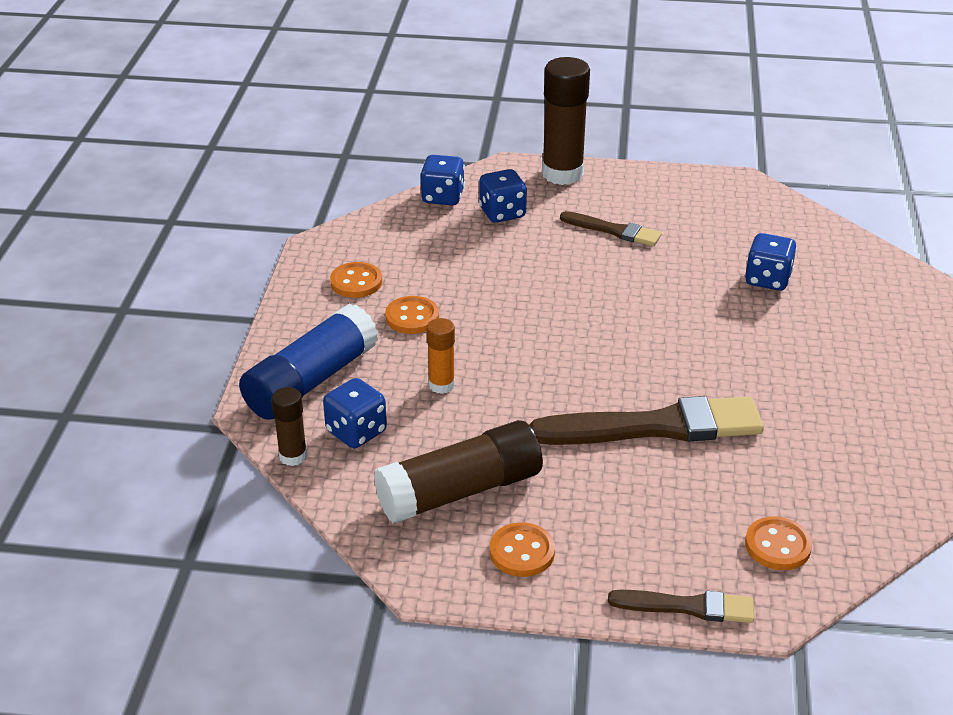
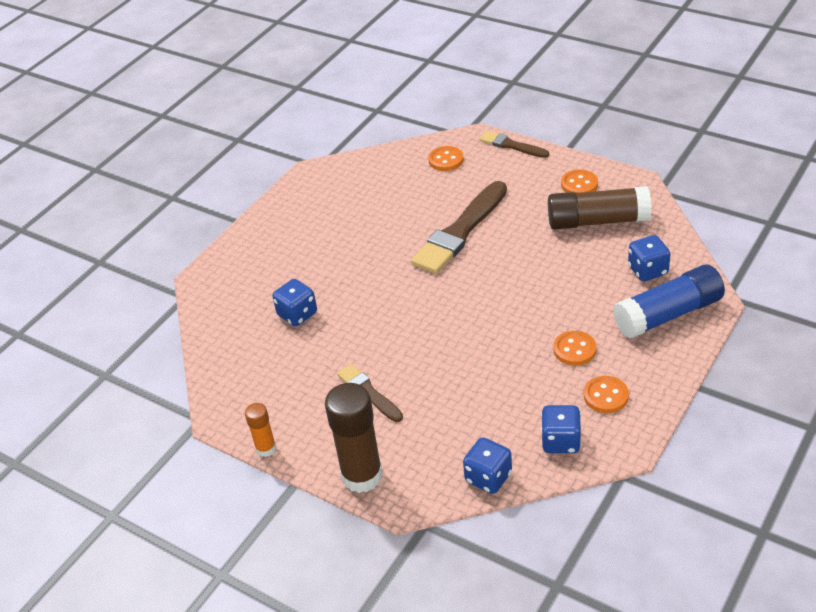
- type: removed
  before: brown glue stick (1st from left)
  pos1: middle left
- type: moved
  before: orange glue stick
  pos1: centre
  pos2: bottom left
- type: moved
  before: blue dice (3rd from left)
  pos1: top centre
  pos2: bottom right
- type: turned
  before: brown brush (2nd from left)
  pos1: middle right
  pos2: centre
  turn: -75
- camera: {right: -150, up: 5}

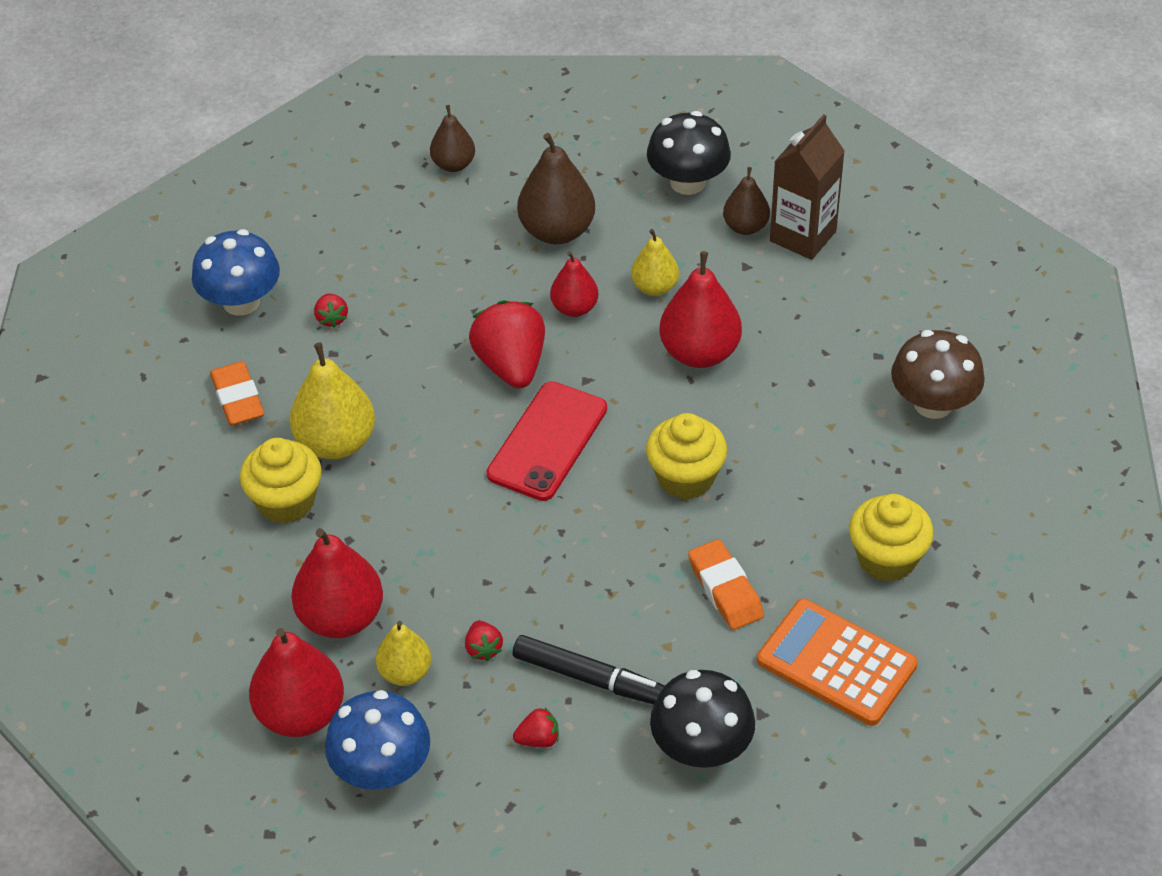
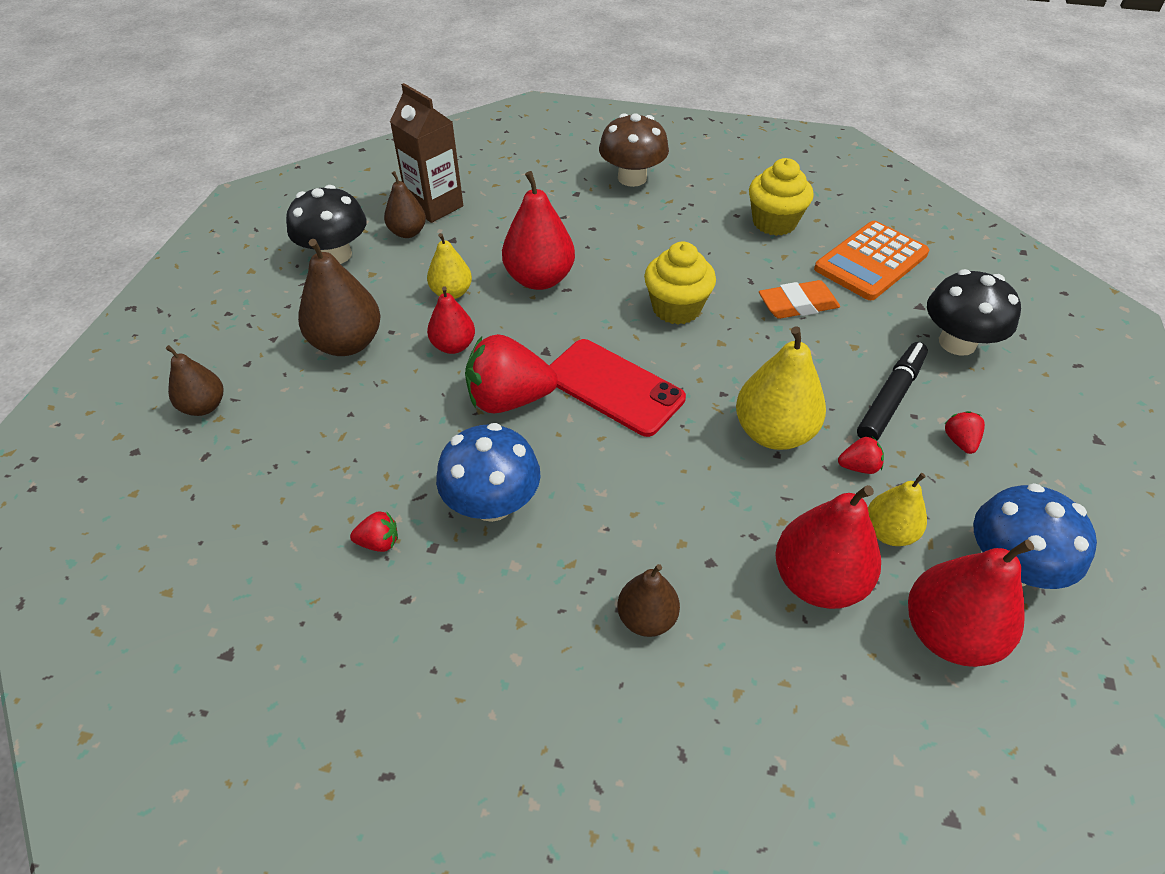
- type: moved
  before: blue mushroom (1st from left)
  pos1: top left
  pos2: centre
- type: removed
  before: orange eraser (1st from left)
  pos1: middle left
- type: replaced
  before: yellow cupcake (1st from left)
  after: brown pear (4th from left)
  pos1: middle left
  pos2: bottom centre
- type: moved
  before: yellow pear (1st from left in the first image)
  after: yellow pear (2nd from left)
  pos1: middle left
  pos2: middle right
- camera: {right: -80, up: 0}

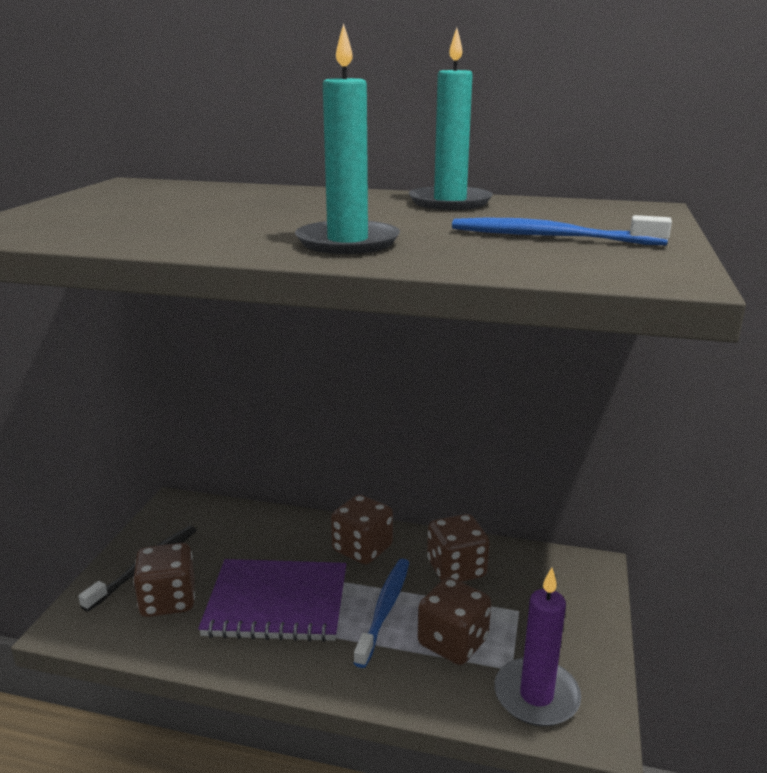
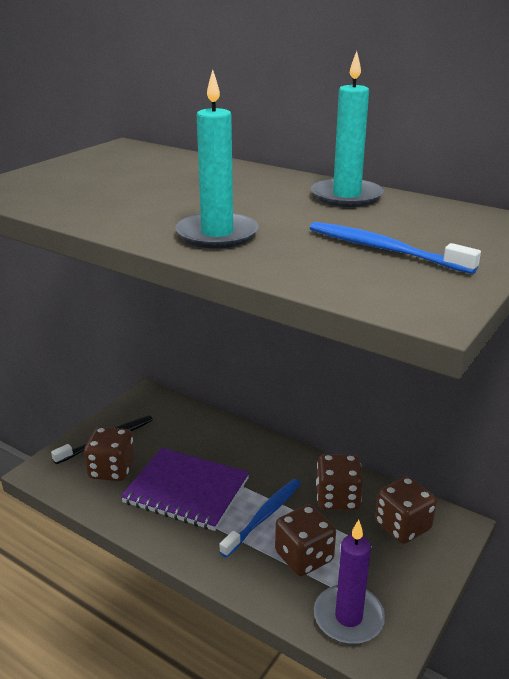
- type: moved
  before: brown dice (2nd from left in the first image)
  after: brown dice (4th from left)
  pos1: bottom centre
  pos2: bottom right
- camera: {right: 20, up: 5}

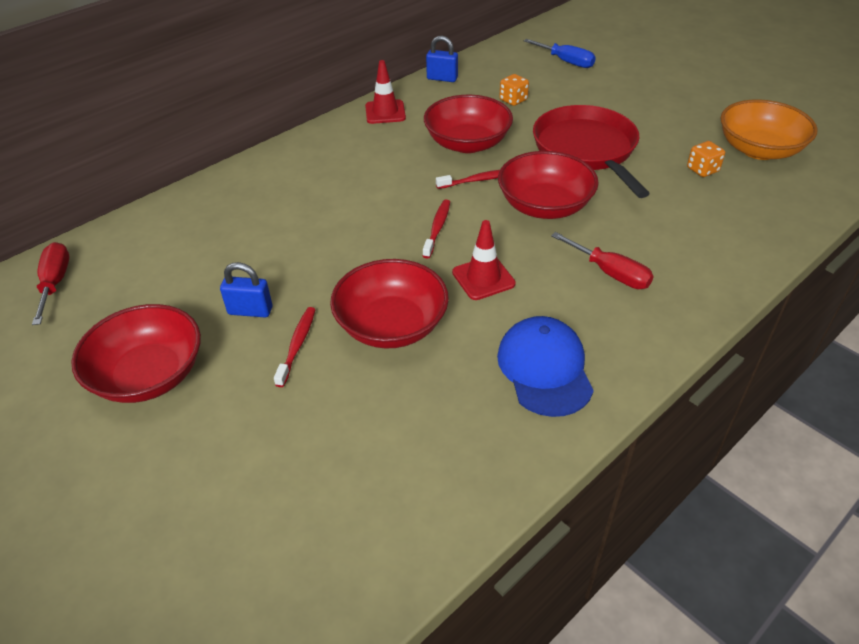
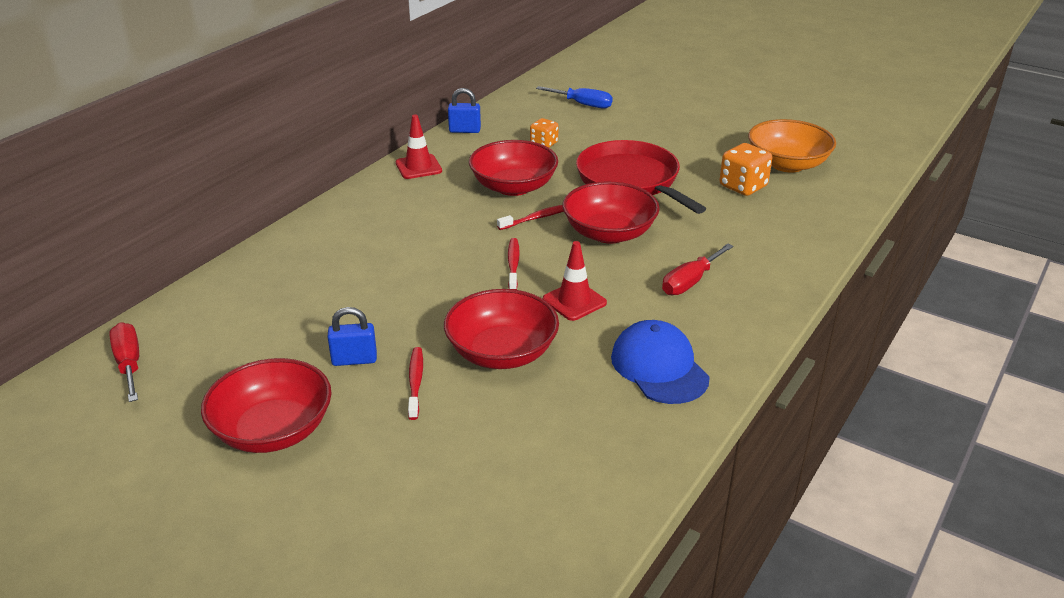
- type: turned
  before: red screwdriver (2nd from left)
  pos1: middle right
  pos2: centre
  turn: 105
- type: resized
  before: orange dice (2nd from left)
  pos1: top right
  pos2: top right
  scale: 1.58
- camera: {right: -15, up: -10}

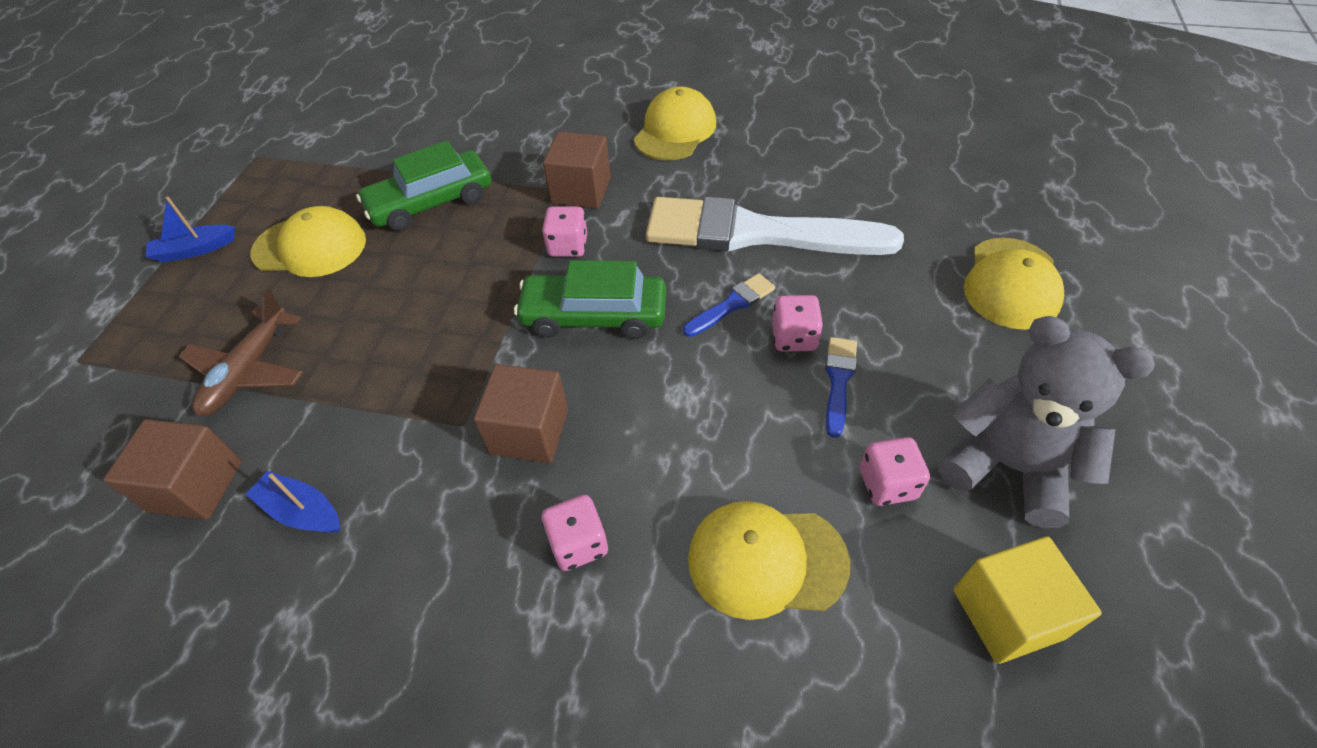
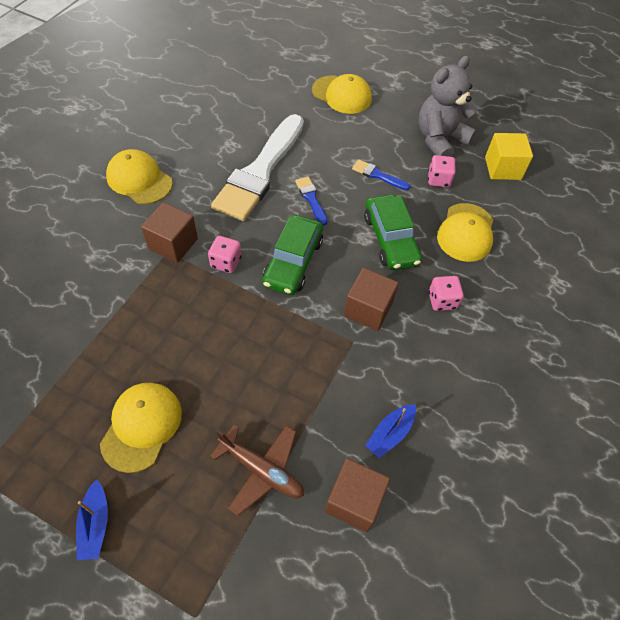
- type: moved
  before: green car (1st from left in the first image)
  after: green car (2nd from left)
  pos1: top left
  pos2: centre
- type: removed
  before: pink dice (3rd from left)
  pos1: centre
- camera: {right: -80, up: 5}

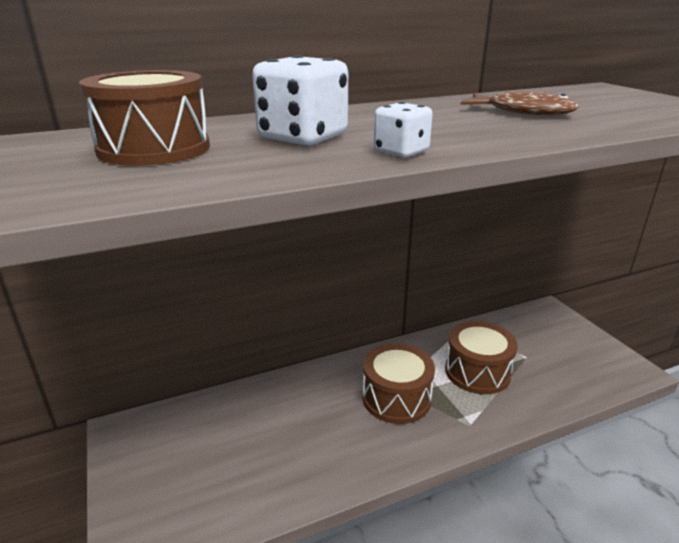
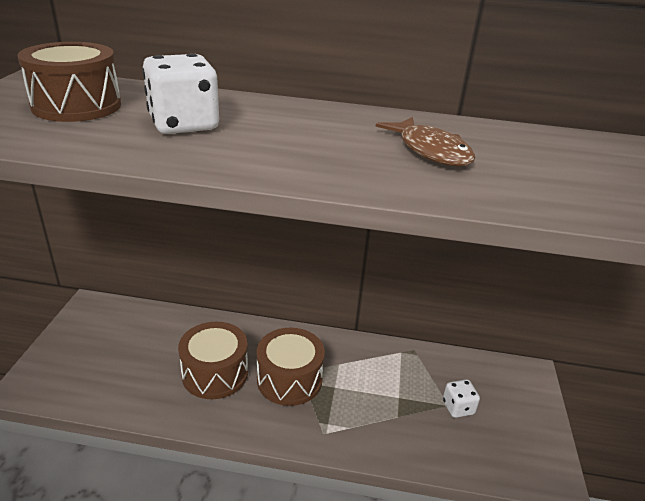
- type: moved
  before: white dice (2nd from left)
  pos1: top centre
  pos2: bottom right
- type: moved
  before: brown drum (3rd from left in the first image)
  after: brown drum (2nd from left)
  pos1: middle right
  pos2: bottom left
- camera: {right: 30, up: 5}

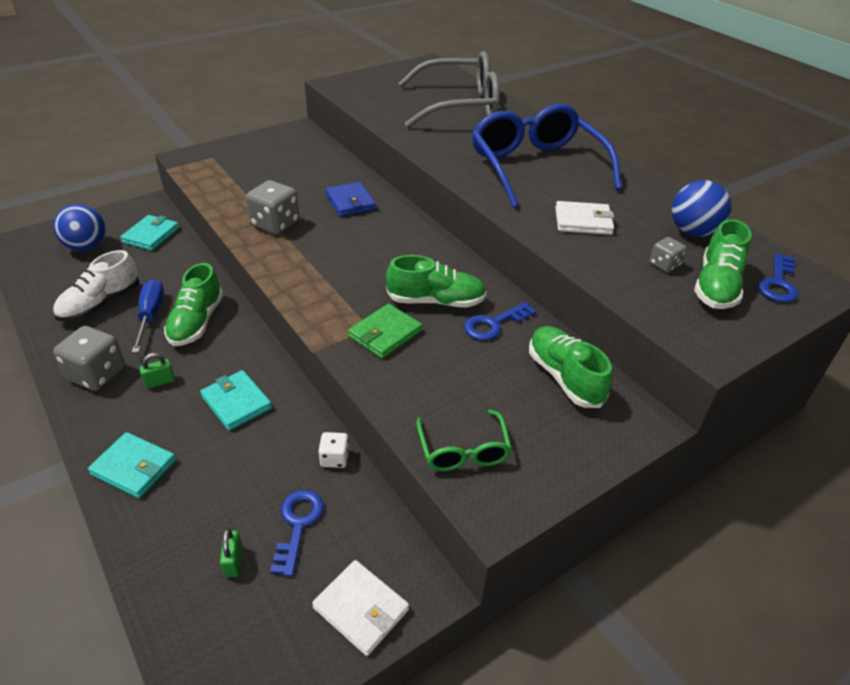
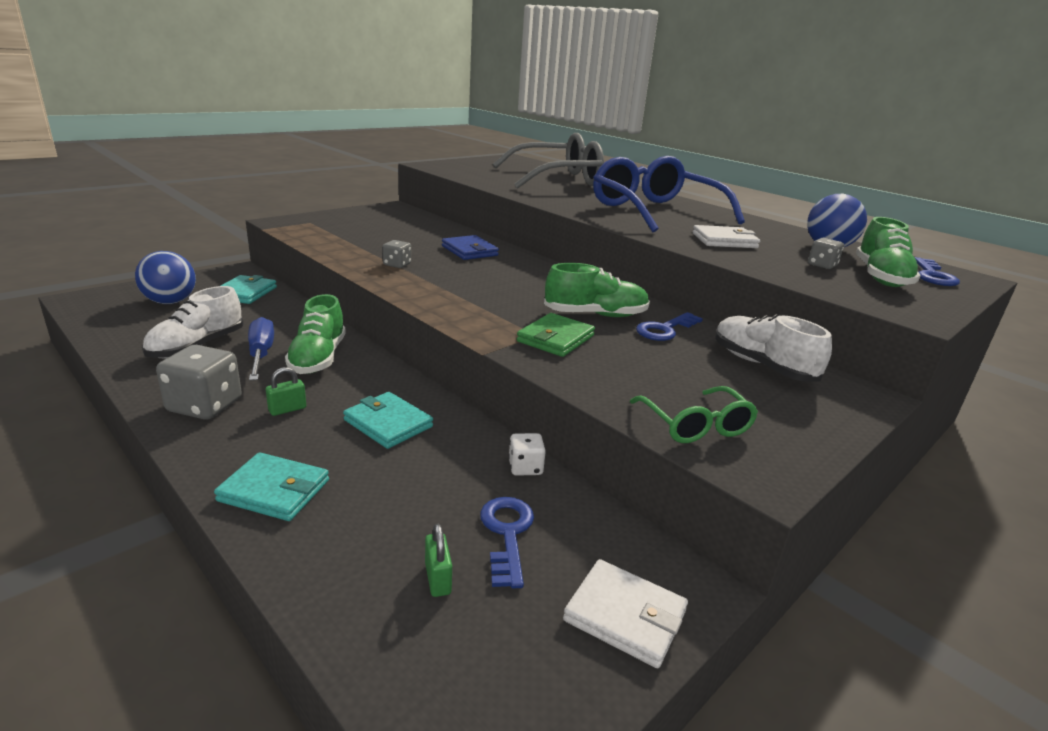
- type: resized
  before: grey dice (2nd from left)
  pos1: top left
  pos2: centre
  scale: 0.54
- type: recoloured
  before: green shoe (3rd from left)
  after: white shoe (2nd from left)
  pos1: middle right
  pos2: middle right
- camera: {right: -10, up: -15}

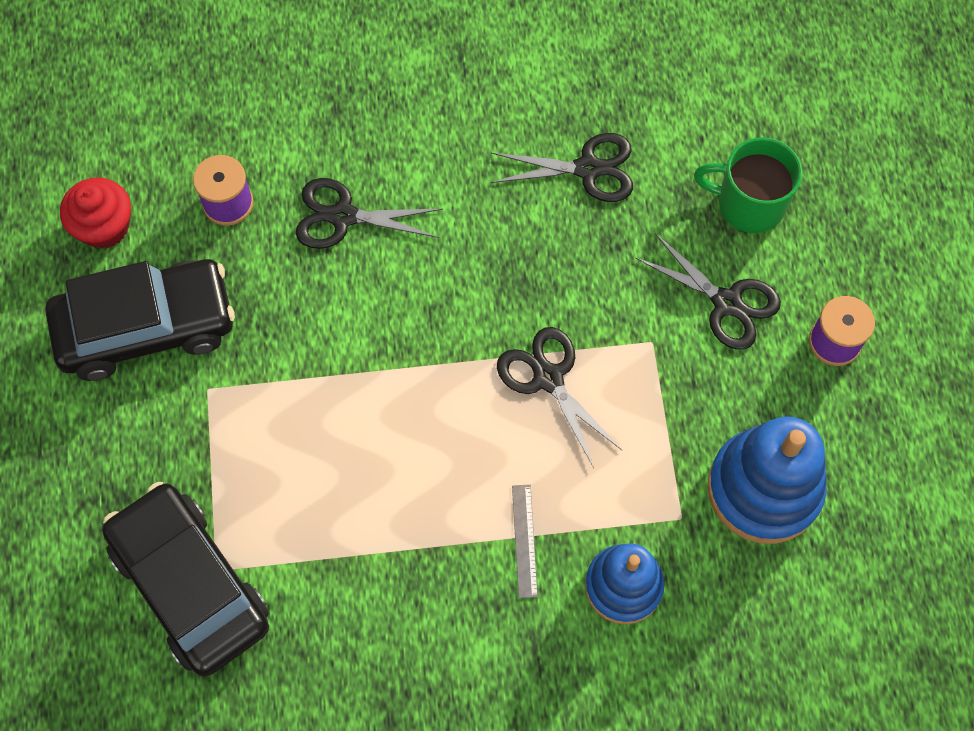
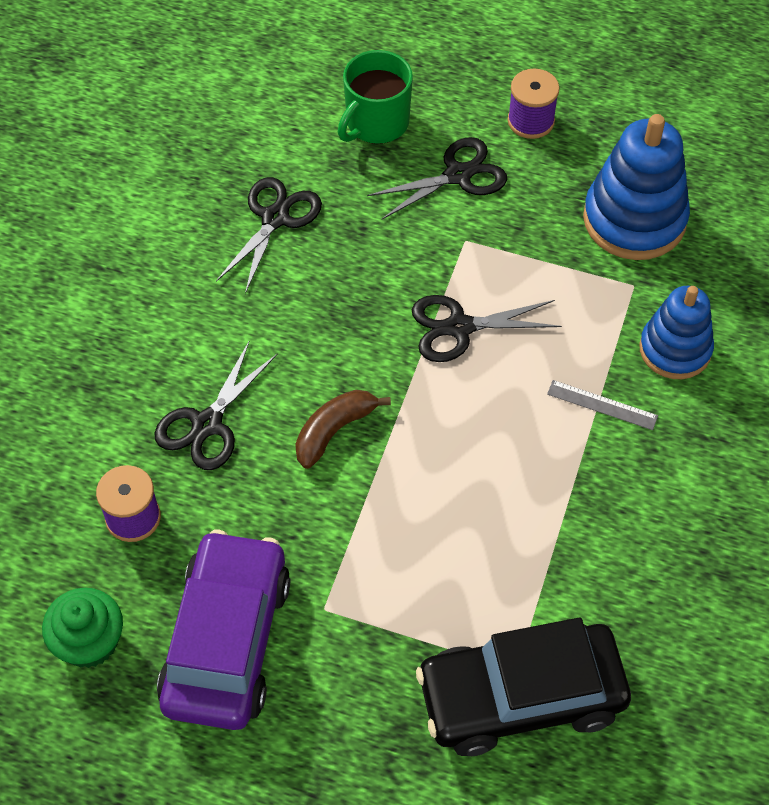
- type: recoloured
  before: black car (1st from left)
  after: purple car
  pos1: middle left
  pos2: bottom left
- type: recoloured
  before: red cupcake
  after: green cupcake
  pos1: top left
  pos2: bottom left
- type: added
  after: brown banana
  pos2: centre
- camera: {right: -65, up: -10}

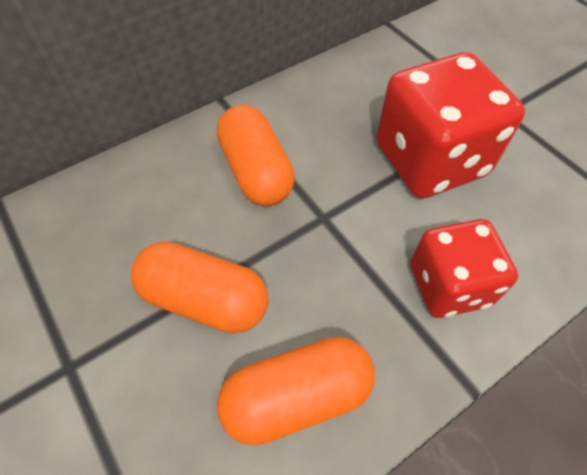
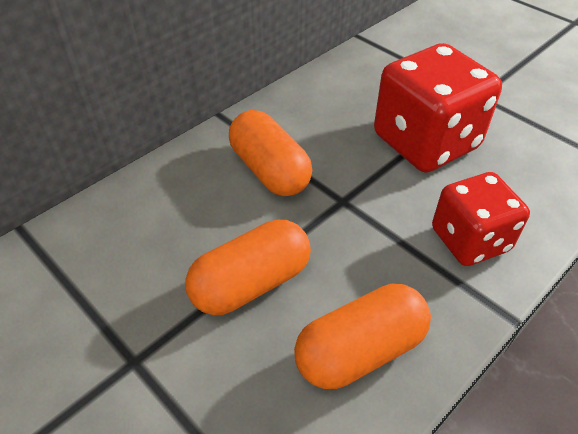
- type: turned
  before: orange capsule (1st from left)
  pos1: centre
  pos2: centre
  turn: -45
- camera: {right: -10, up: -10}

